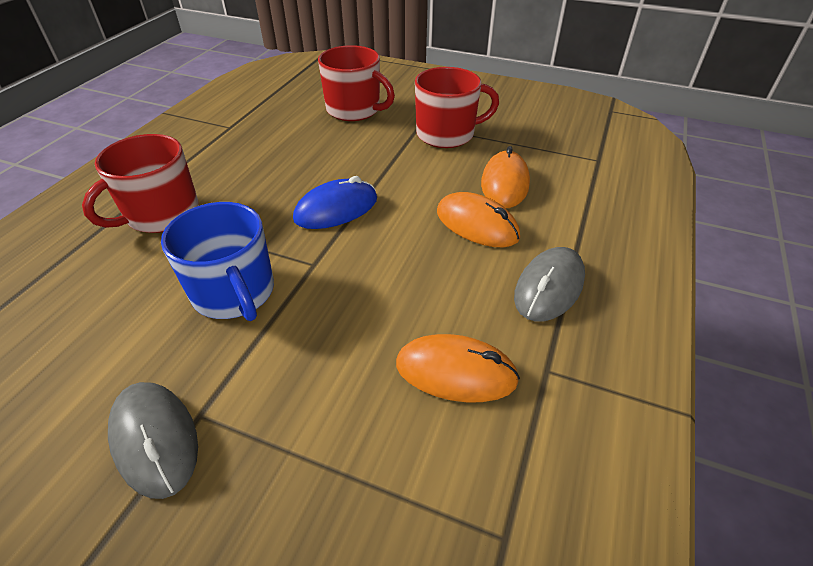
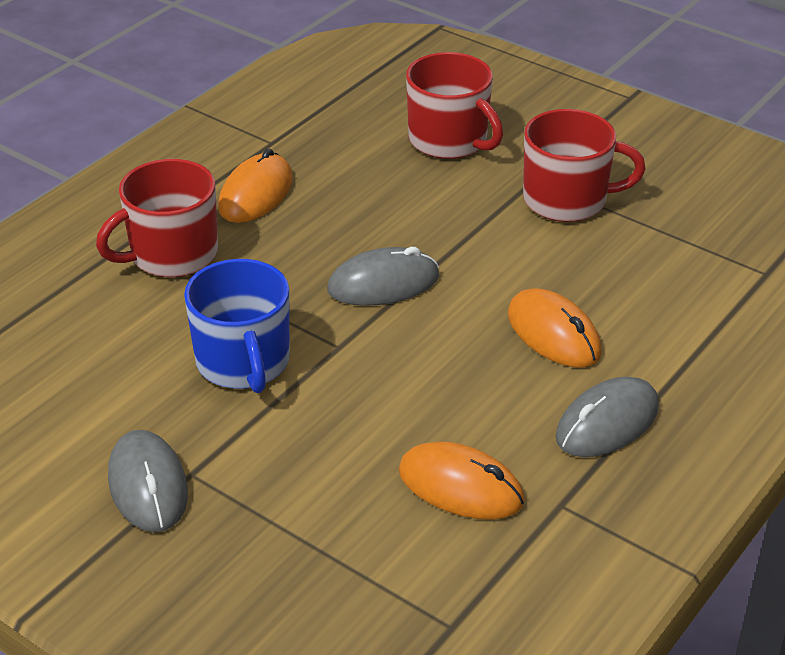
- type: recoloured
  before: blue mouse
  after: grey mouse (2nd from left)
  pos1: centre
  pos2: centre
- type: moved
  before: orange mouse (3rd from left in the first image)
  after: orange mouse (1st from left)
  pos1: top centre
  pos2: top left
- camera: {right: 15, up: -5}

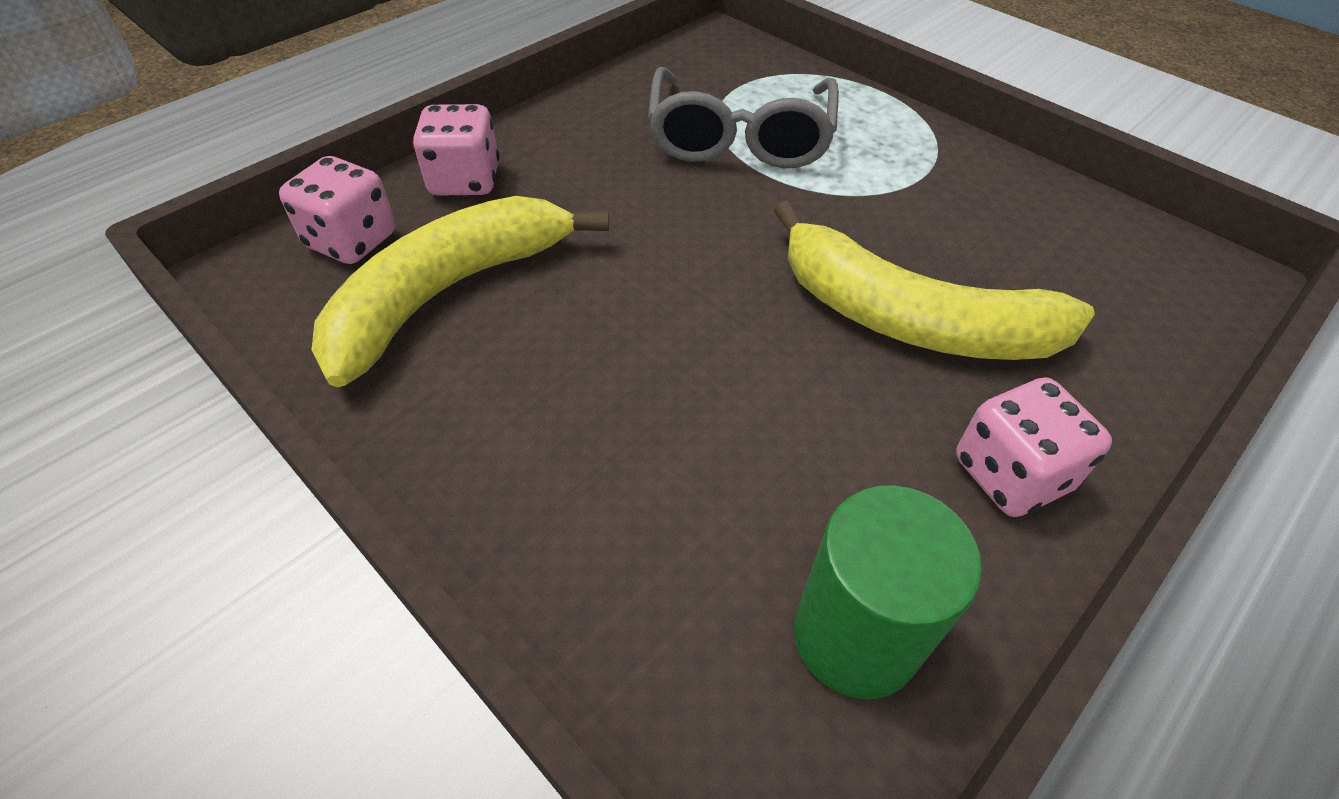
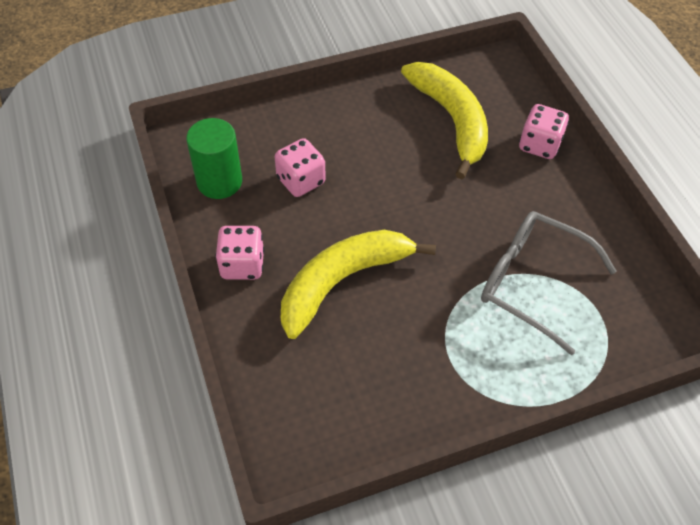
- type: moved
  before: pink dice (1st from left in the first image)
  after: pink dice (2nd from left)
  pos1: top left
  pos2: top centre
- camera: {right: 115, up: 5}

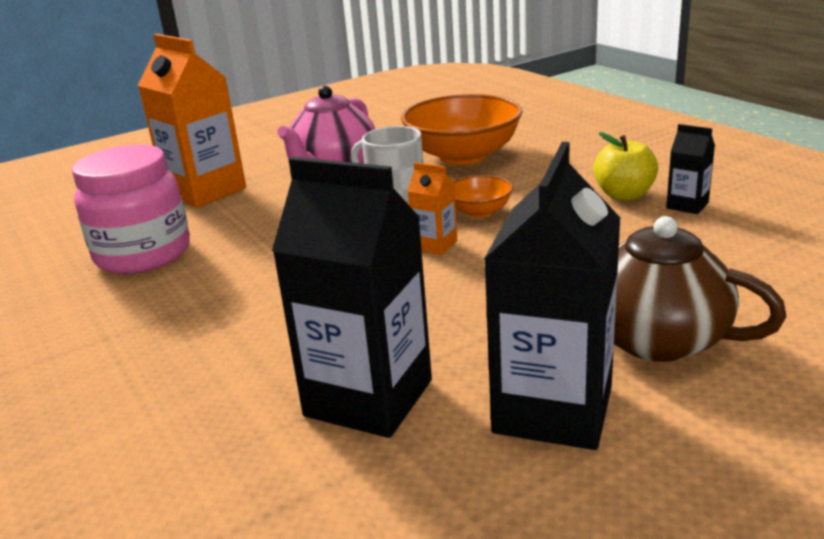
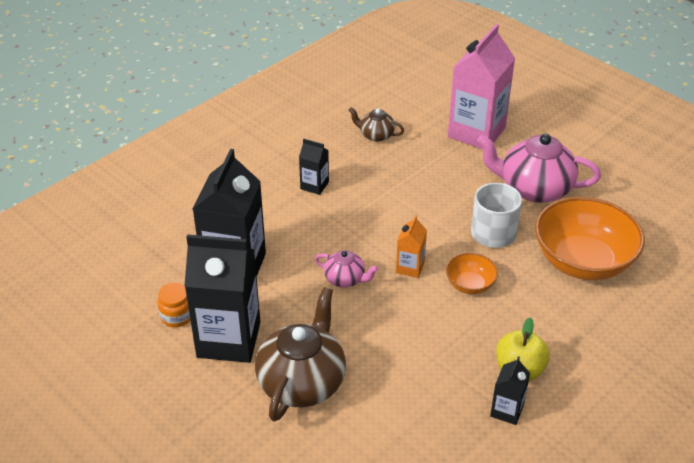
- type: replaced
  before: pink jar
  after: brown teapot (2nd from left)
  pos1: middle left
  pos2: top centre
- type: recoloured
  before: orange carton (1st from left)
  after: pink carton
  pos1: top left
  pos2: top right
- type: added
  after: orange jar
  pos2: middle left
- type: added
  after: black carton (3rd from left)
  pos2: centre
- type: added
  after: pink teapot (1st from left)
  pos2: centre
- camera: {right: 75, up: 15}

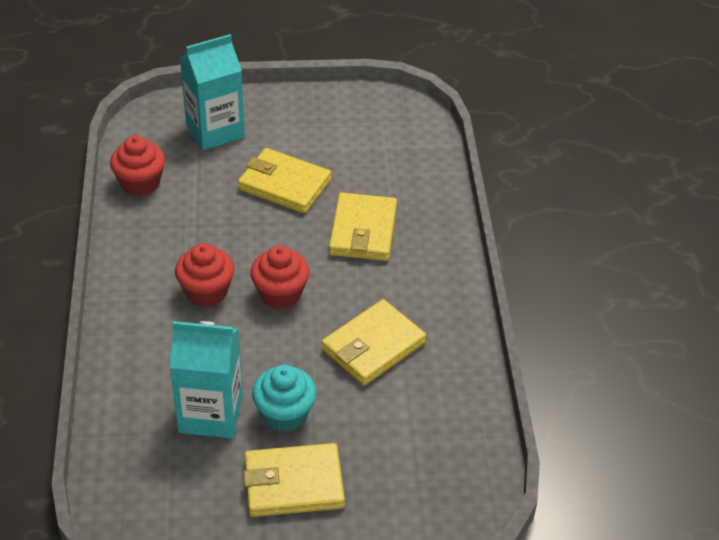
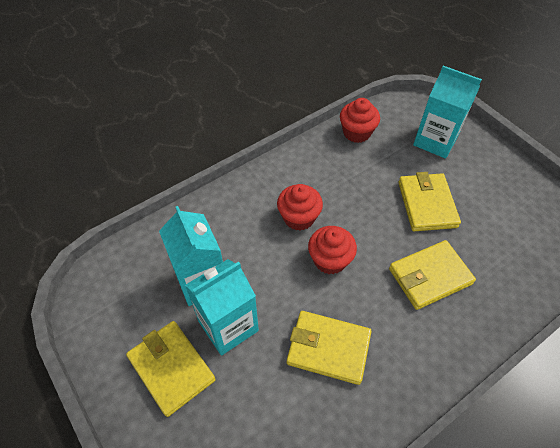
- type: replaced
  before: turquoise cupcake
  after: turquoise carton (2nd from left)
  pos1: bottom centre
  pos2: bottom centre
- camera: {right: 60, up: 10}

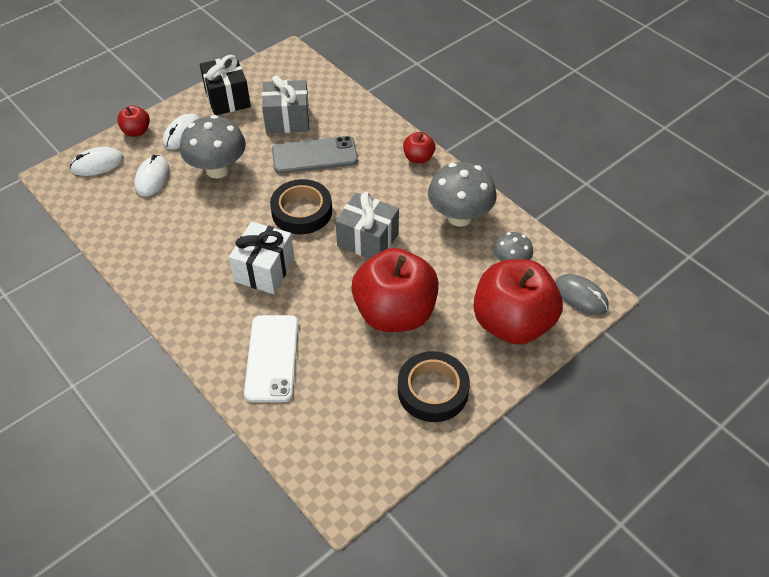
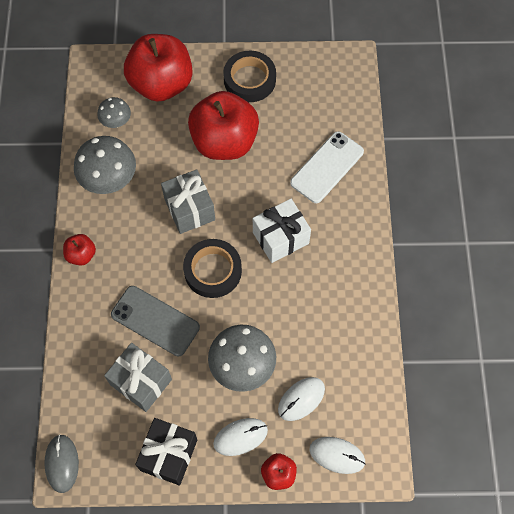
- type: moved
  before: grey mouse
  pos1: middle right
  pos2: bottom left
- camera: {right: -140, up: 15}

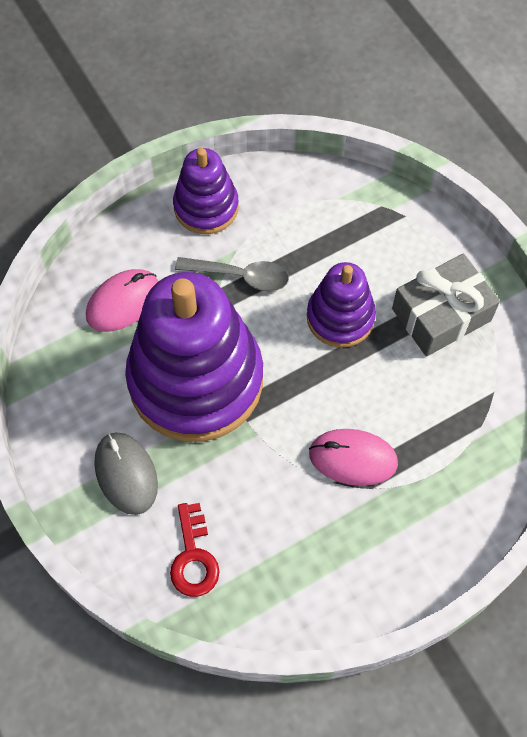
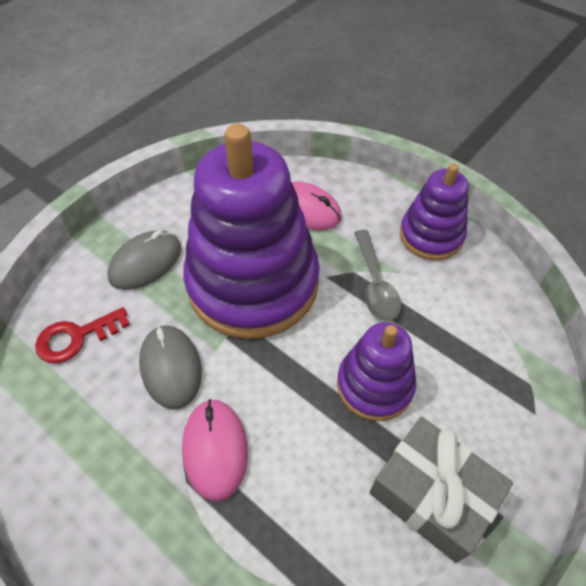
- type: added
  after: grey mouse (2nd from left)
  pos2: middle left
- camera: {right: 70, up: -10}

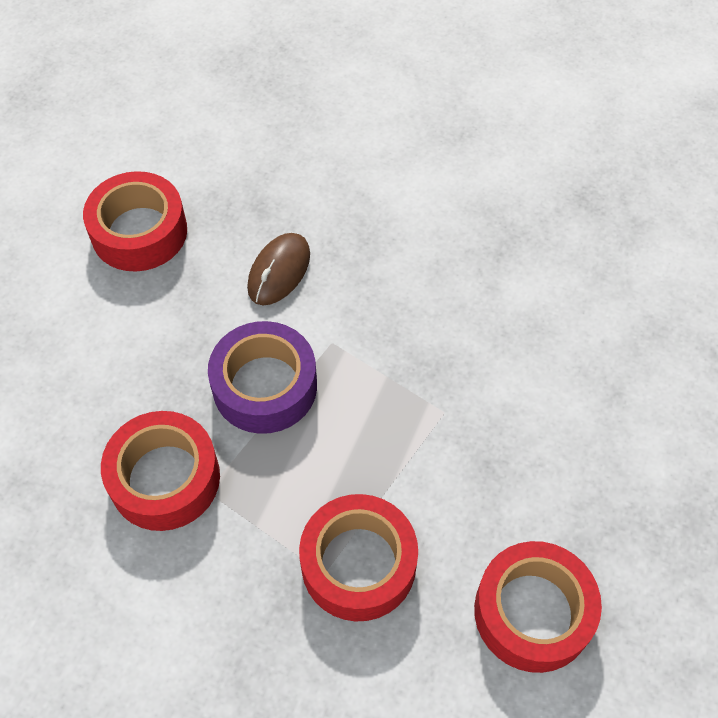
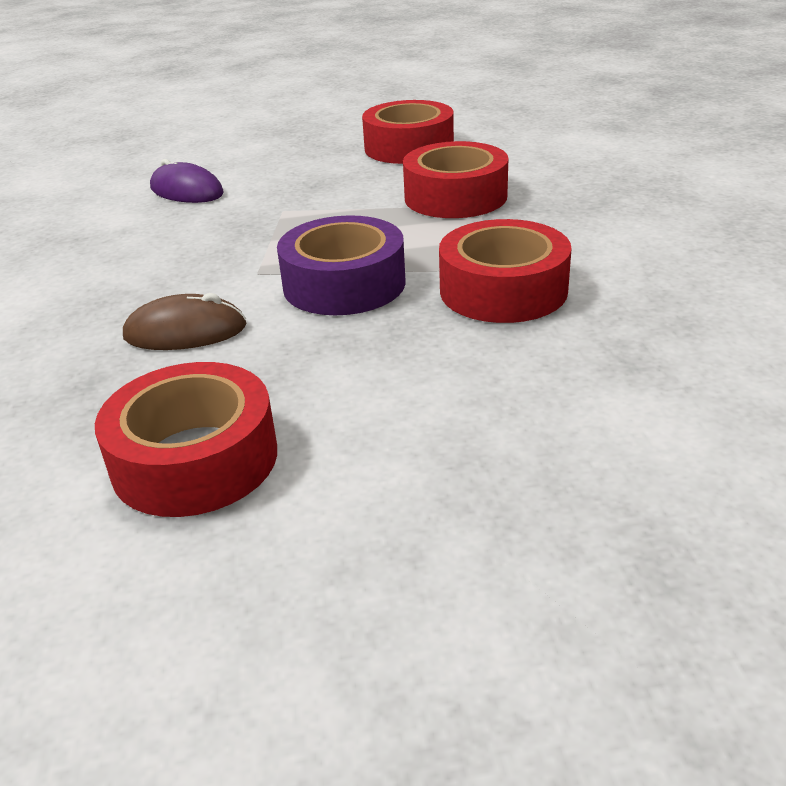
- type: added
  after: purple mouse
  pos2: top left
- camera: {right: -120, up: -25}

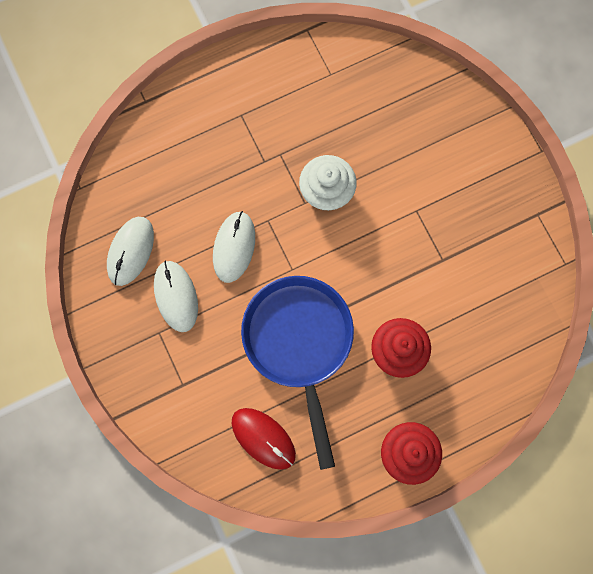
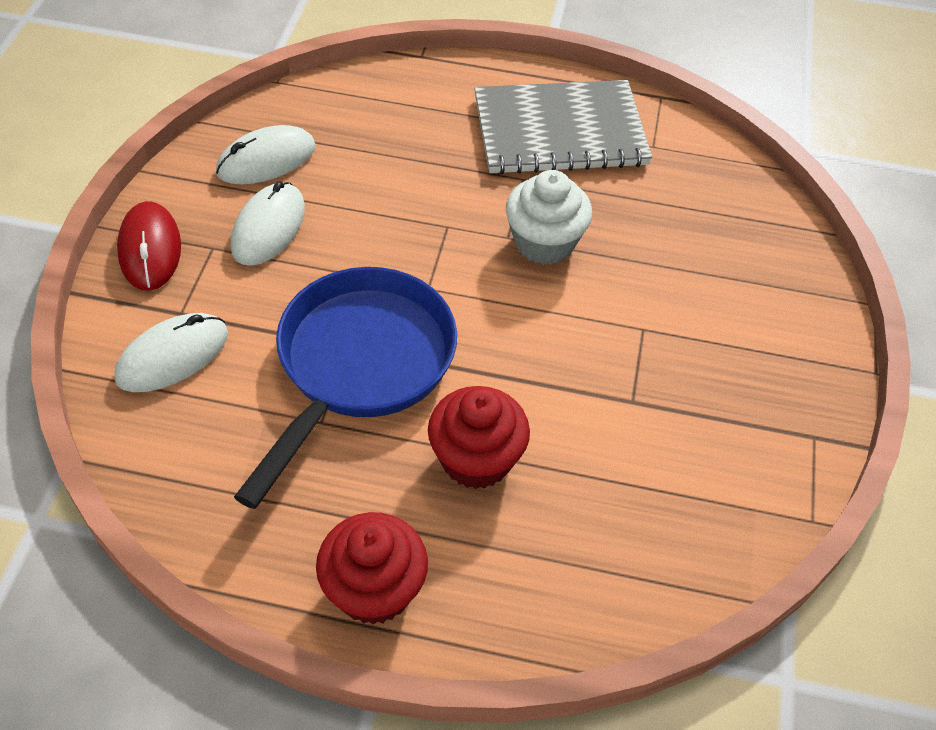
- type: moved
  before: white mouse (3rd from left in the first image)
  after: white mouse (1st from left)
  pos1: centre
  pos2: middle left
- type: moved
  before: red mouse
  pos1: bottom centre
  pos2: middle left
- type: added
  after: grey notebook
  pos2: top centre
- camera: {right: 35, up: -25}

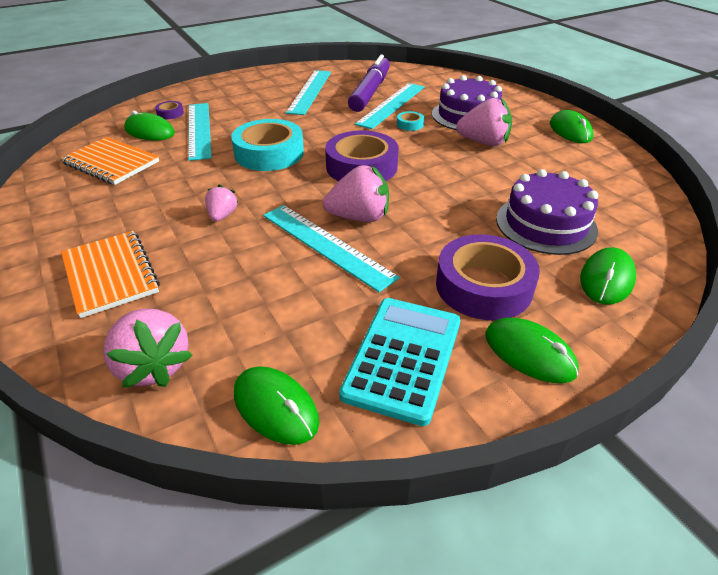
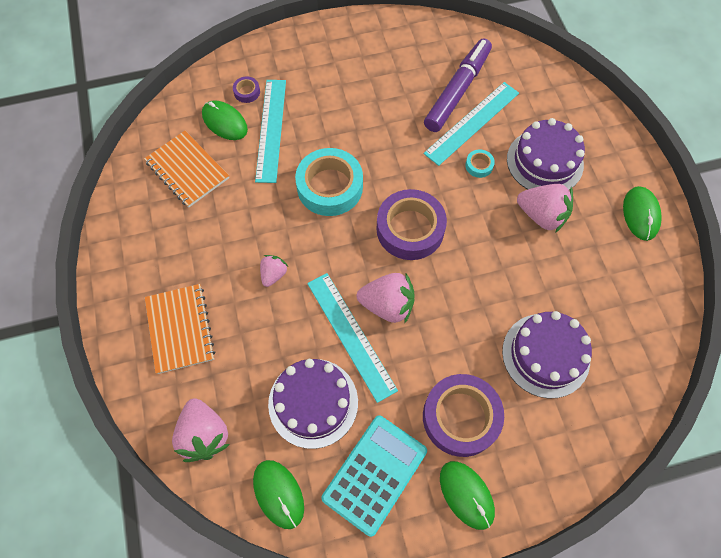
- type: removed
  before: turquoise ruler (2nd from left)
  pos1: top centre
- type: removed
  before: green mouse (5th from left)
  pos1: middle right
- type: added
  after: purple cake (1st from left)
  pos2: bottom centre
- camera: {right: 15, up: 25}

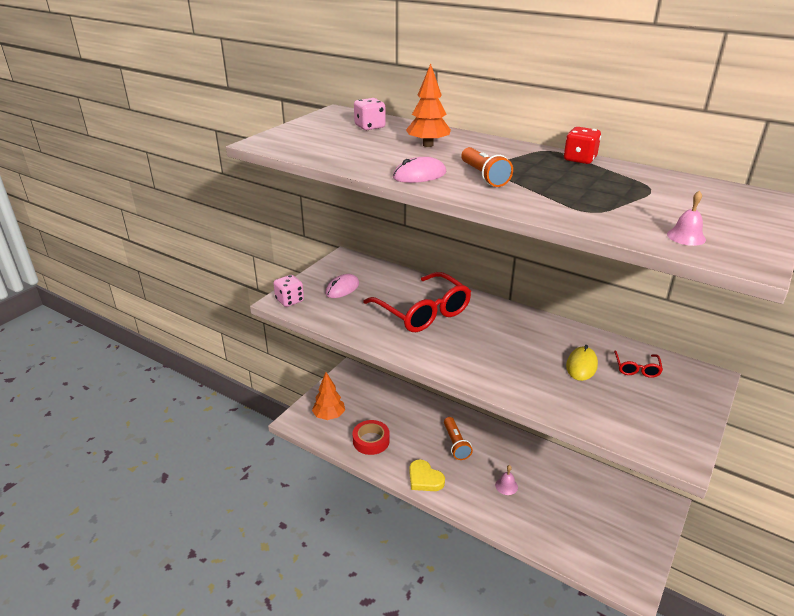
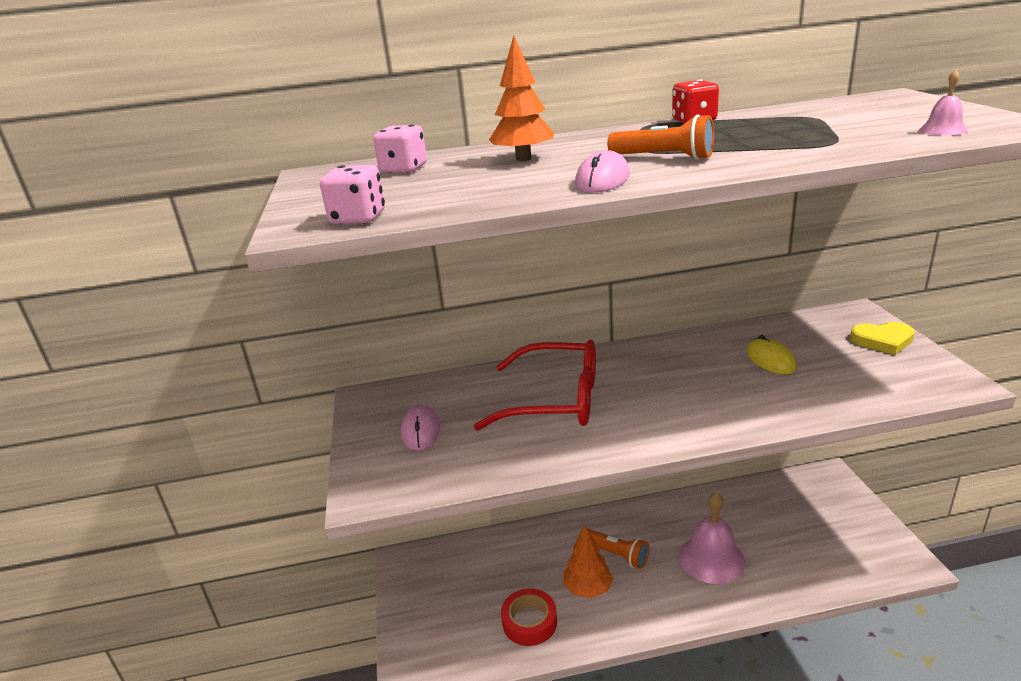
- type: moved
  before: pink dice (1st from left)
  pos1: centre
  pos2: top centre
- type: moved
  before: orange tree (1st from left in the first image)
  after: orange tree (2nd from left)
  pos1: centre
  pos2: bottom centre
- type: moved
  before: yellow heart
  pos1: bottom centre
  pos2: middle right
- type: resized
  before: pink bell (1st from left)
  pos1: bottom centre
  pos2: bottom right
  scale: 2.19
- type: removed
  before: red glasses (2nd from left)
  pos1: middle right
- camera: {right: -40, up: -5}

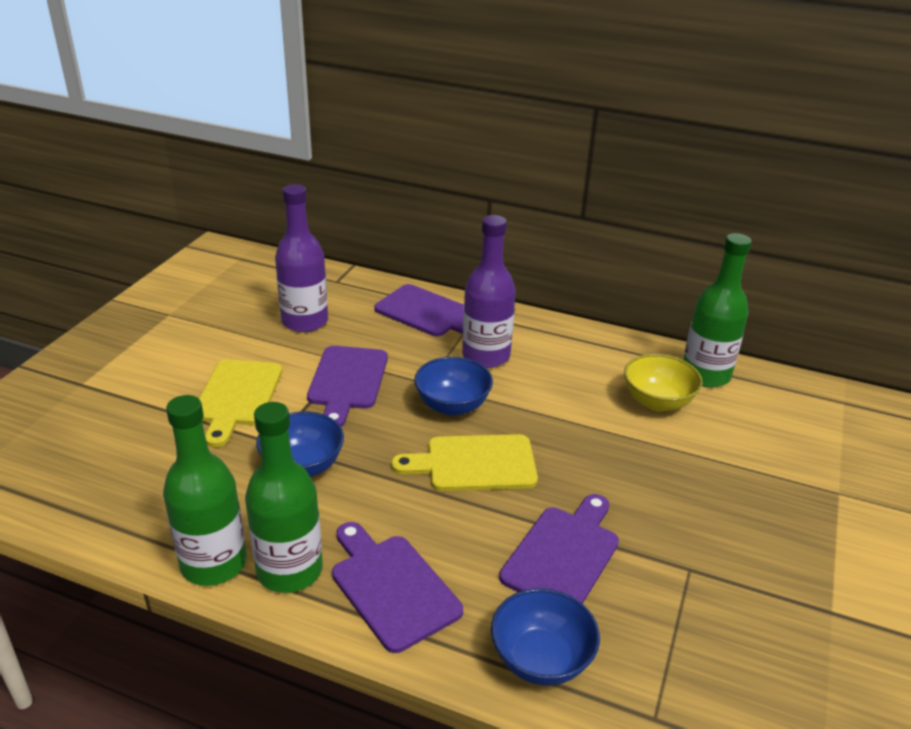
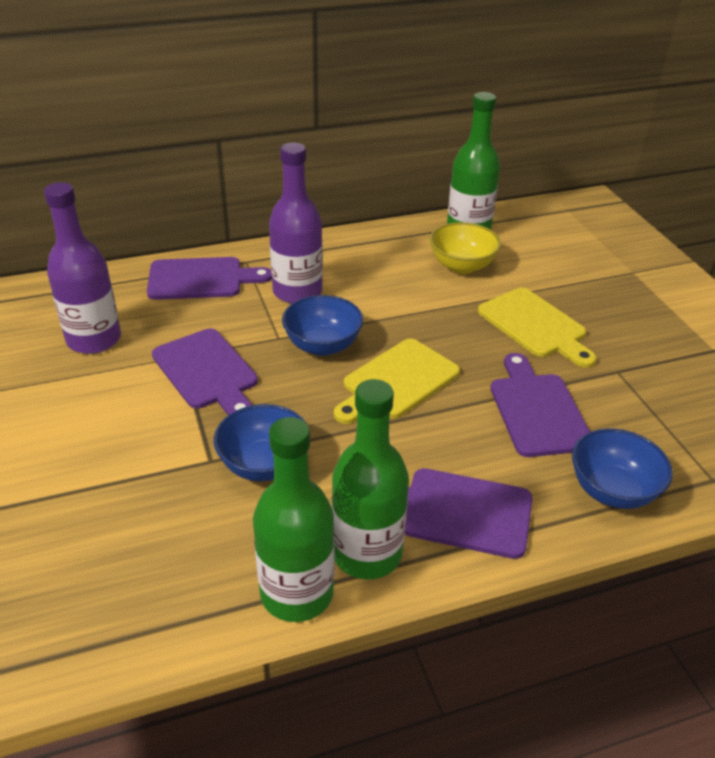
- type: moved
  before: yellow cutting board (1st from left in the first image)
  after: yellow cutting board (2nd from left)
  pos1: middle left
  pos2: middle right
- camera: {right: -40, up: 5}

